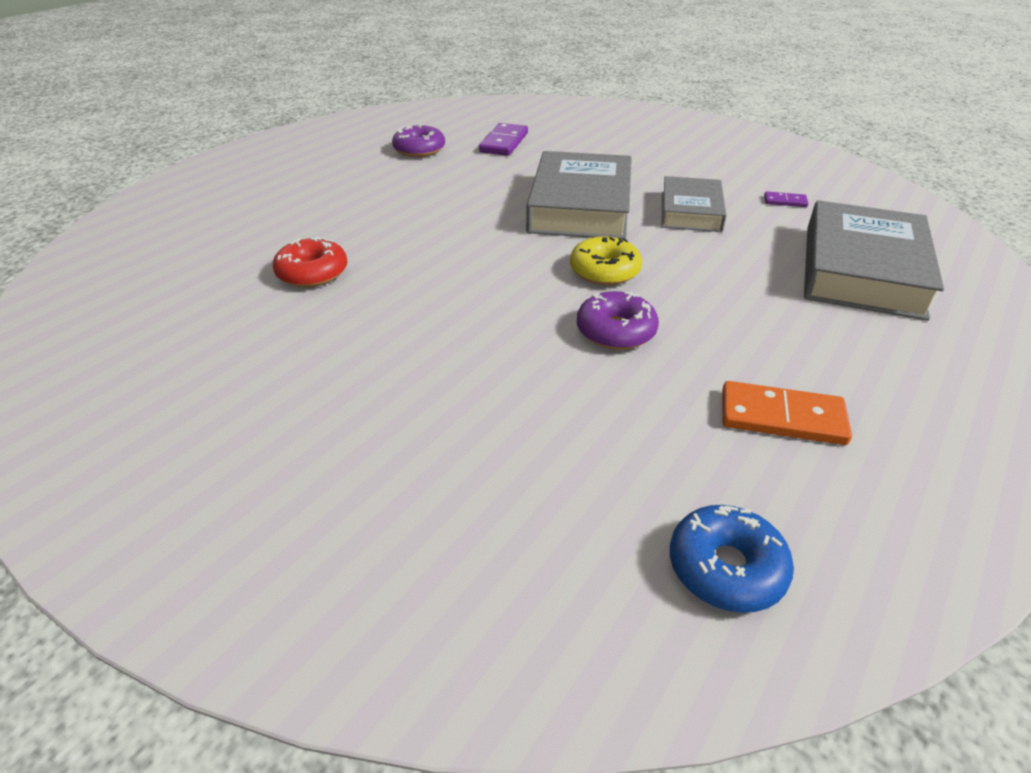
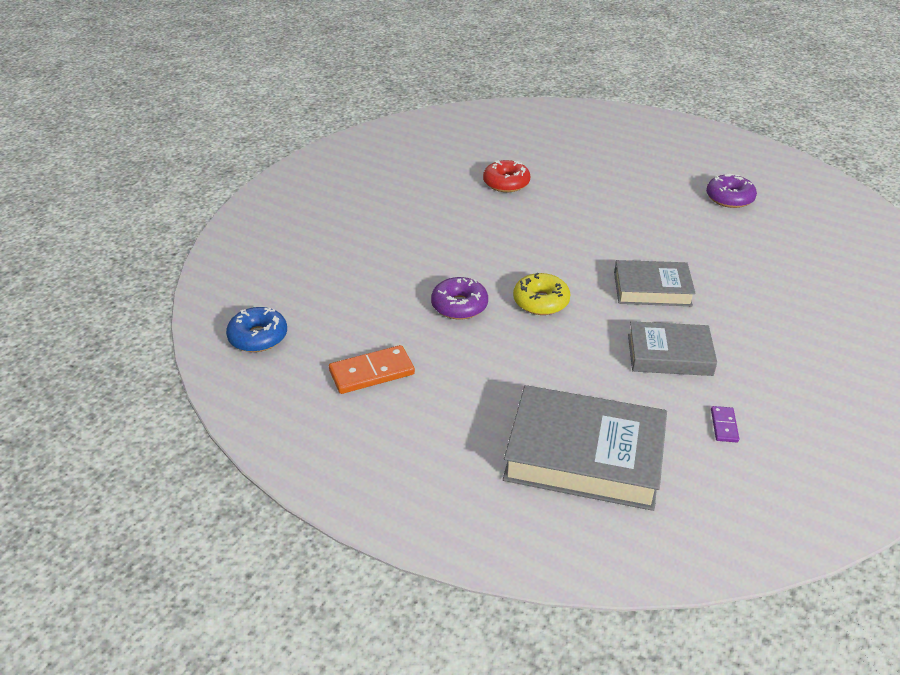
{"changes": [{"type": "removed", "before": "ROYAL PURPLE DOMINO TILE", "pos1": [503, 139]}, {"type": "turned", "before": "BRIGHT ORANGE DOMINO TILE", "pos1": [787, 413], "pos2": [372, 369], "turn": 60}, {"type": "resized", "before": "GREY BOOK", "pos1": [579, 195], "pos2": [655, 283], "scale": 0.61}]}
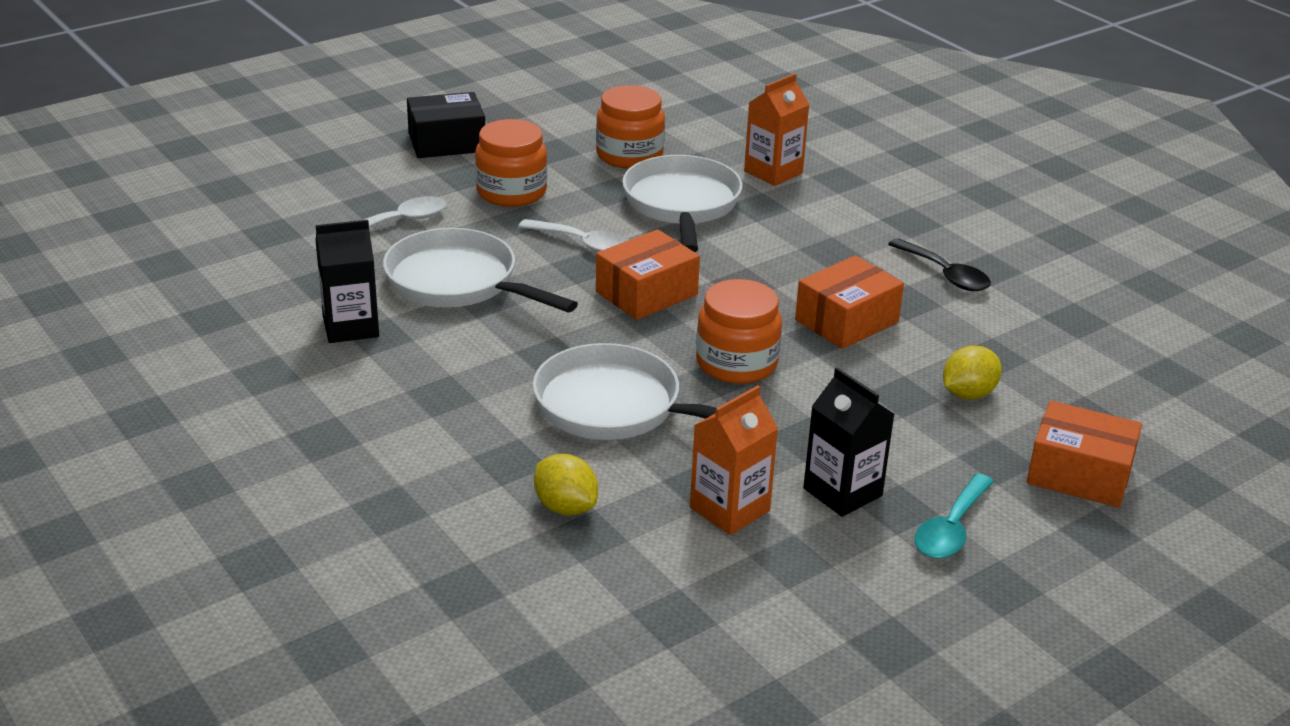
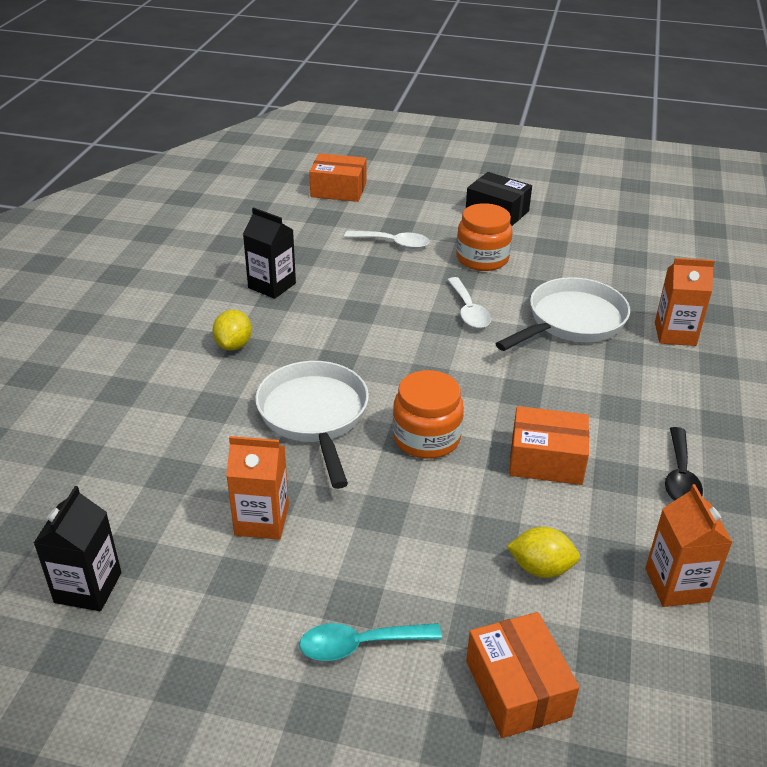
{"changes": [{"type": "removed", "before": "PURE WHITE PAN", "pos1": [480, 270]}, {"type": "removed", "before": "BRIGHT ORANGE PRESERVE JAR", "pos1": [630, 127]}, {"type": "added", "after": "BRIGHT ORANGE MILK CARTON", "pos2": [689, 545]}, {"type": "moved", "before": "GOLDEN LEMON", "pos1": [566, 485], "pos2": [232, 330]}, {"type": "moved", "before": "BRIGHT ORANGE PACKAGE", "pos1": [648, 274], "pos2": [337, 177]}, {"type": "moved", "before": "JET-BLACK MILK CARTON", "pos1": [849, 442], "pos2": [77, 548]}]}
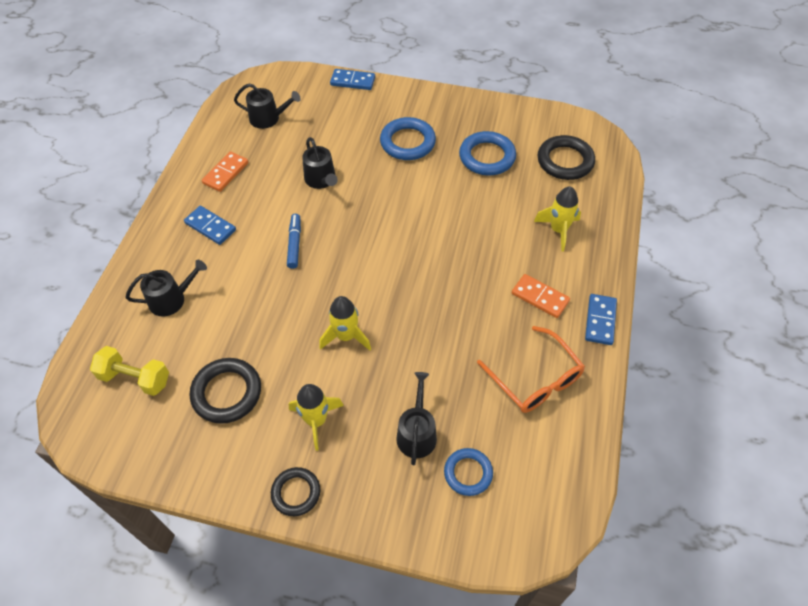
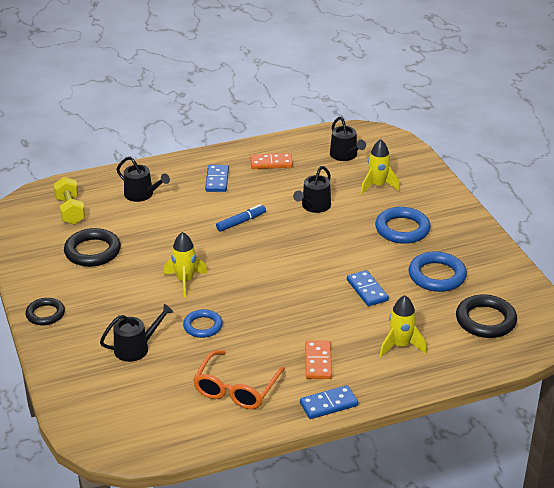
{"changes": [{"type": "moved", "before": "GOLDEN ROCKET", "pos1": [316, 417], "pos2": [380, 166]}, {"type": "moved", "before": "BLUE DOMINO TILE", "pos1": [352, 79], "pos2": [368, 288]}, {"type": "moved", "before": "BLUE RING", "pos1": [468, 472], "pos2": [203, 323]}]}
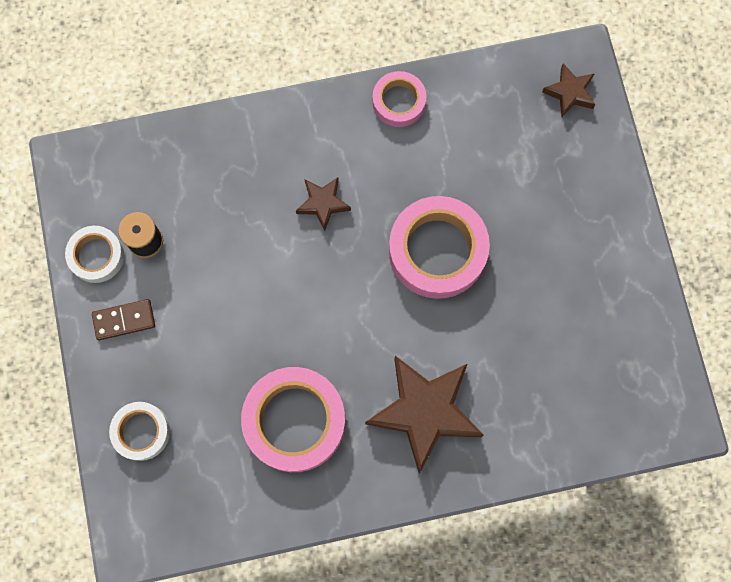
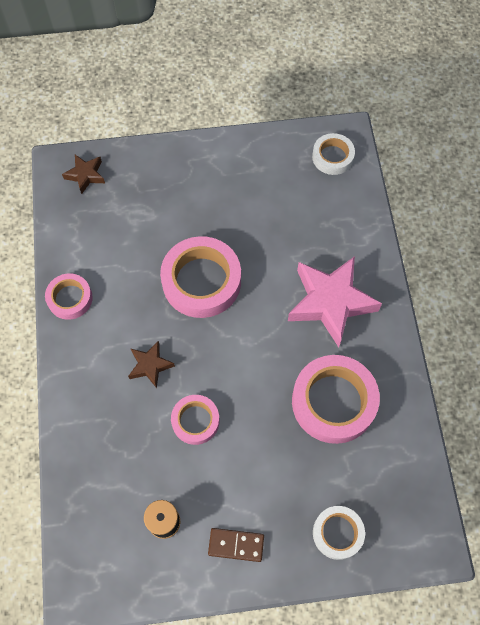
{"changes": [{"type": "added", "after": "ROSE-PINK TAPE", "pos2": [195, 420]}, {"type": "moved", "before": "PURE WHITE TAPE", "pos1": [94, 254], "pos2": [333, 154]}, {"type": "recoloured", "before": "RUSSET FIVE-POINTED STAR", "after": "ROSE-PINK FIVE-POINTED STAR", "pos1": [424, 414], "pos2": [335, 301]}, {"type": "turned", "before": "RUSSET DOMINO TILE", "pos1": [123, 319], "pos2": [236, 545], "turn": -75}]}
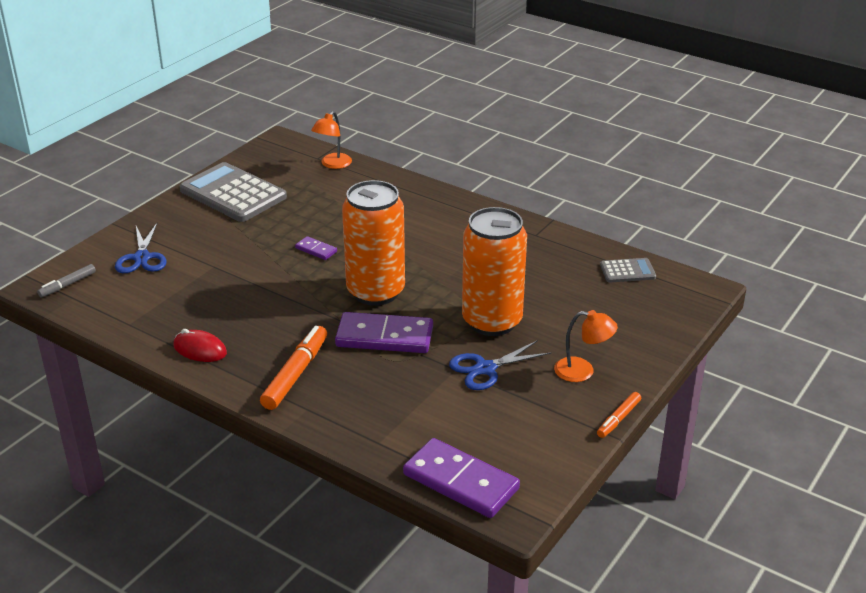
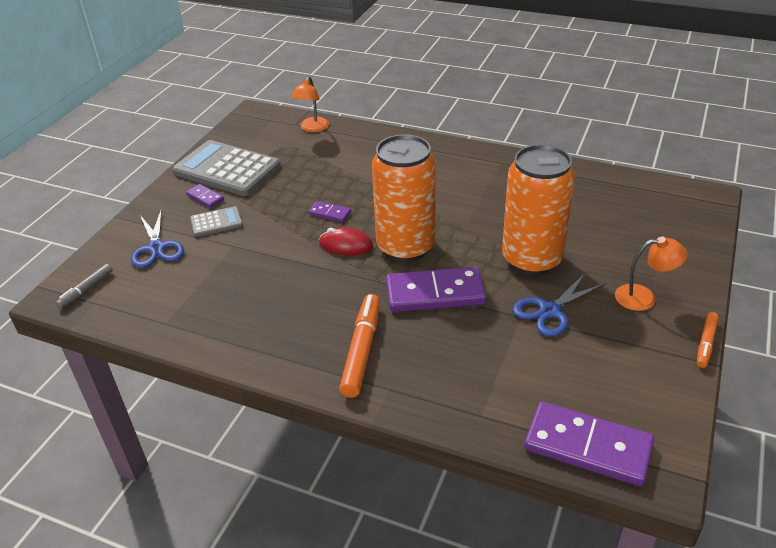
{"changes": [{"type": "added", "after": "ROYAL PURPLE DOMINO TILE", "pos2": [205, 196]}, {"type": "moved", "before": "RED COMPUTER MOUSE", "pos1": [200, 345], "pos2": [346, 241]}, {"type": "moved", "before": "GREY ADDING MACHINE", "pos1": [628, 270], "pos2": [216, 221]}]}
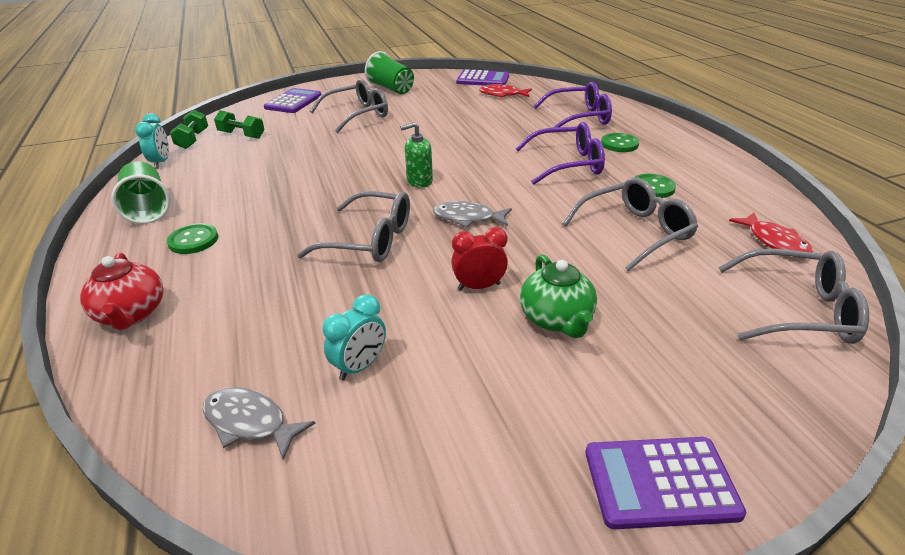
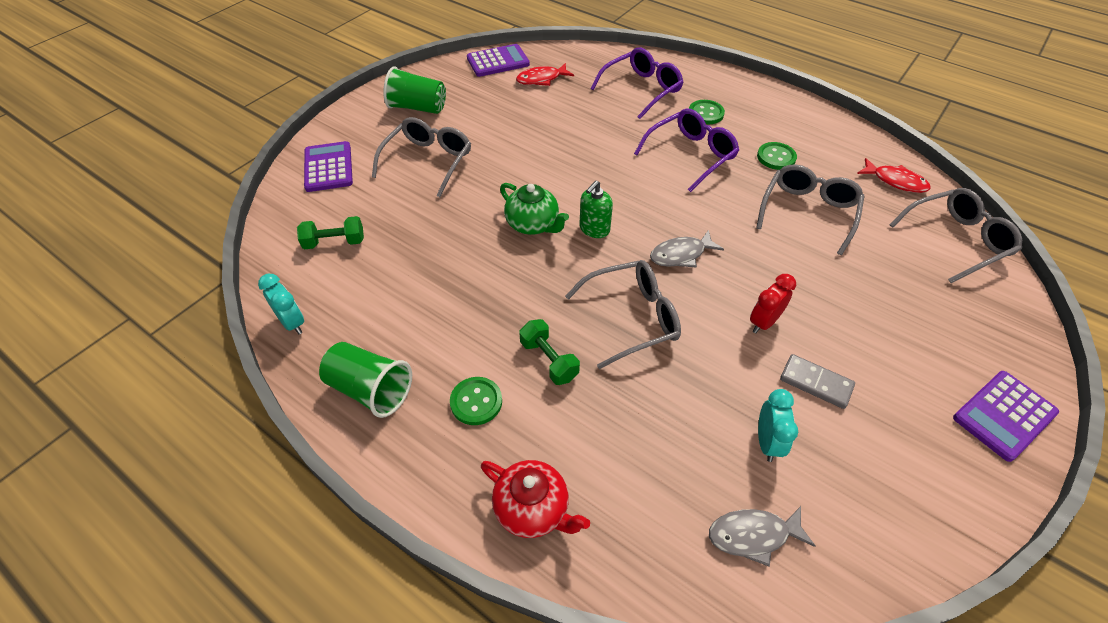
{"changes": [{"type": "added", "after": "GREY DOMINO TILE", "pos2": [817, 381]}, {"type": "moved", "before": "GREEN DUMBBELL", "pos1": [189, 129], "pos2": [549, 352]}, {"type": "moved", "before": "GREEN CHINA TEAPOT", "pos1": [558, 296], "pos2": [534, 209]}]}
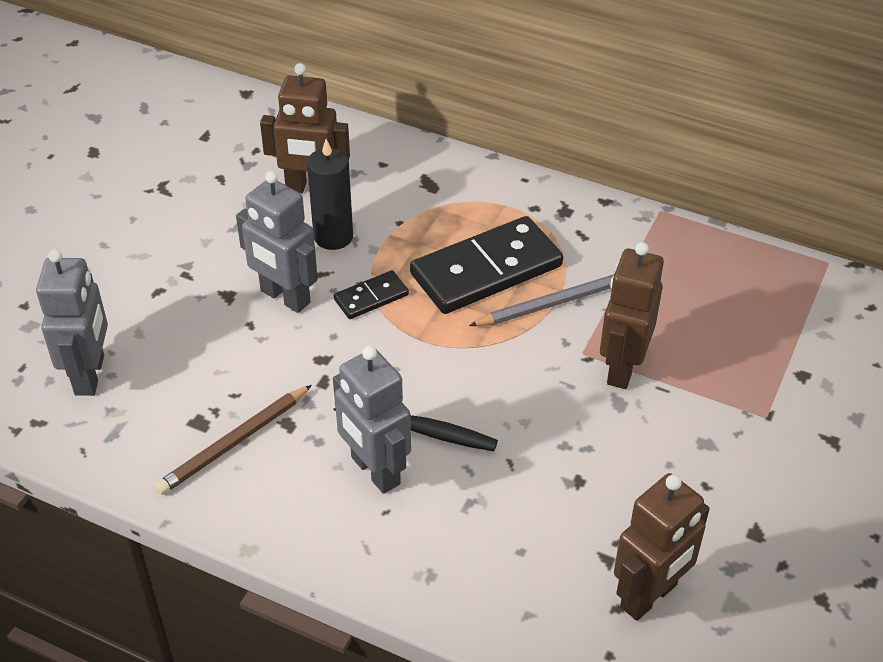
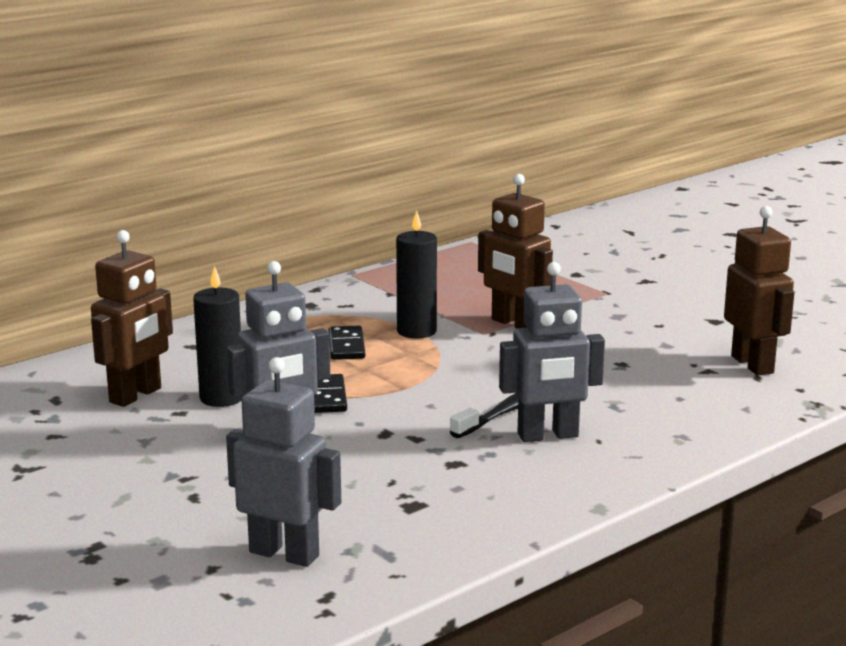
{"changes": [{"type": "removed", "before": "RUSSET WOODEN PENCIL", "pos1": [233, 440]}, {"type": "replaced", "before": "GREY WOODEN PENCIL", "after": "JET-BLACK PILLAR CANDLE", "pos1": [541, 300], "pos2": [416, 274]}, {"type": "resized", "before": "JET-BLACK DOMINO TILE", "pos1": [486, 265], "pos2": [347, 343], "scale": 0.48}]}
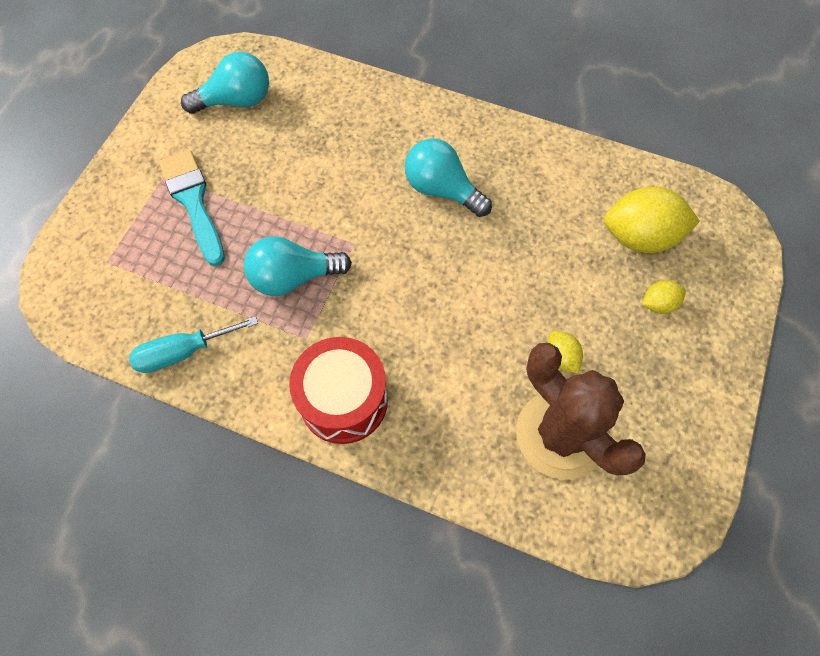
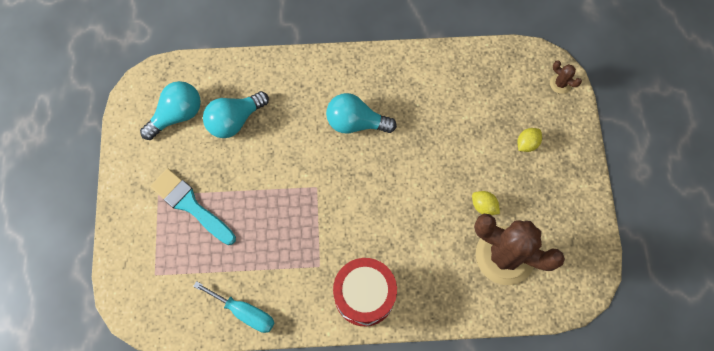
{"changes": [{"type": "removed", "before": "GOLDEN LEMON", "pos1": [652, 220]}, {"type": "added", "after": "RUSSET SAGUARO CACTUS", "pos2": [566, 77]}, {"type": "moved", "before": "AQUA LIGHTBULB", "pos1": [298, 266], "pos2": [236, 114]}, {"type": "turned", "before": "AQUA FLAT SCREWDRIVER", "pos1": [193, 344], "pos2": [234, 307], "turn": -105}]}
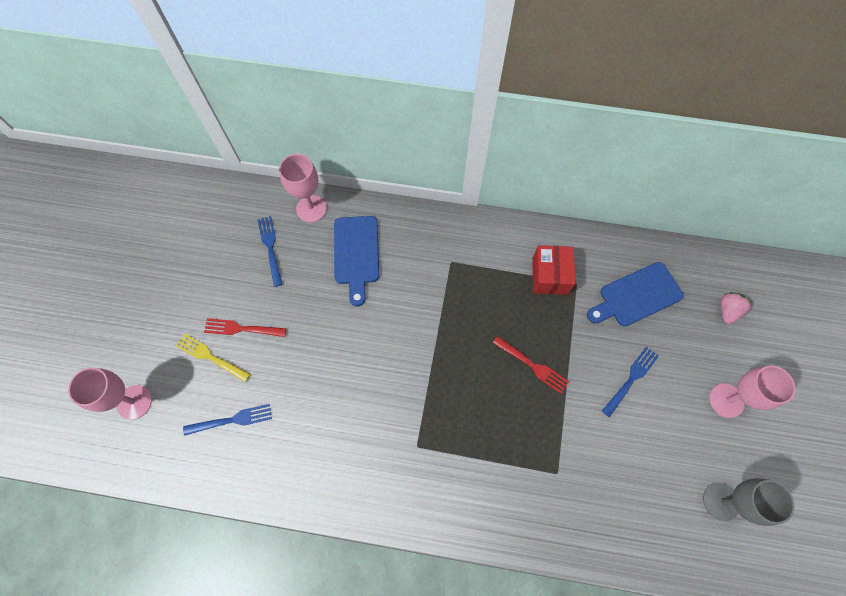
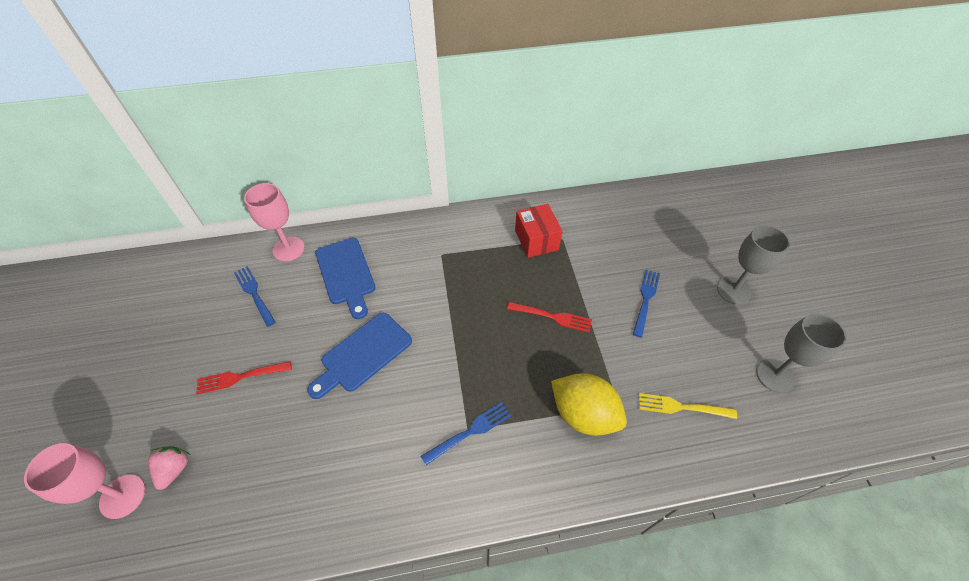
{"changes": [{"type": "added", "after": "GOLDEN LEMON", "pos2": [589, 404]}, {"type": "moved", "before": "GOLDEN DINNER FORK", "pos1": [213, 357], "pos2": [688, 406]}, {"type": "moved", "before": "BLUE DINNER FORK", "pos1": [227, 420], "pos2": [466, 433]}, {"type": "moved", "before": "BLUE BREAD BOARD", "pos1": [635, 294], "pos2": [359, 356]}, {"type": "moved", "before": "ROSE-PINK BERRY", "pos1": [736, 308], "pos2": [169, 468]}, {"type": "recoloured", "before": "ROSE-PINK WINE GLASS", "after": "GREY WINE GLASS", "pos1": [752, 392], "pos2": [753, 265]}]}
